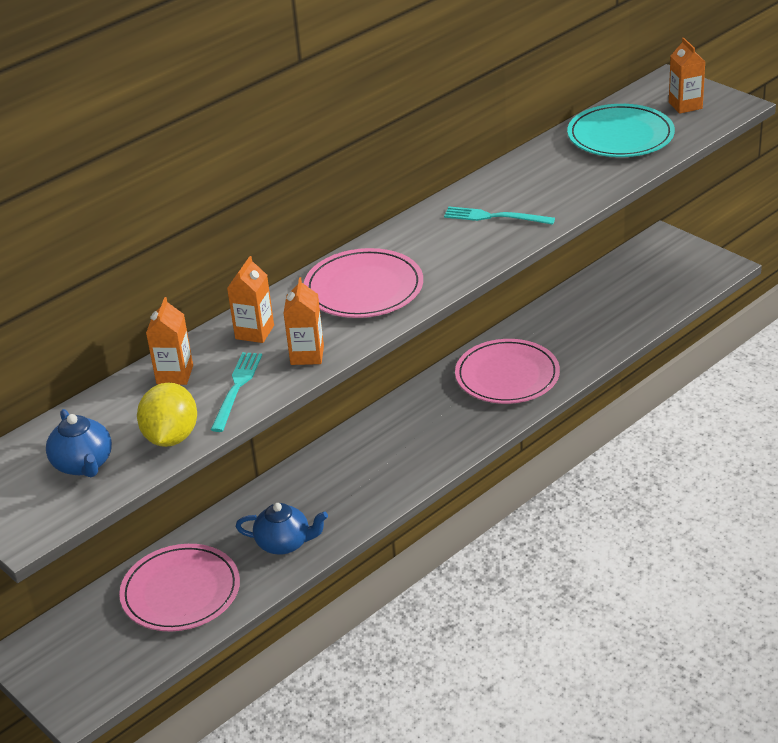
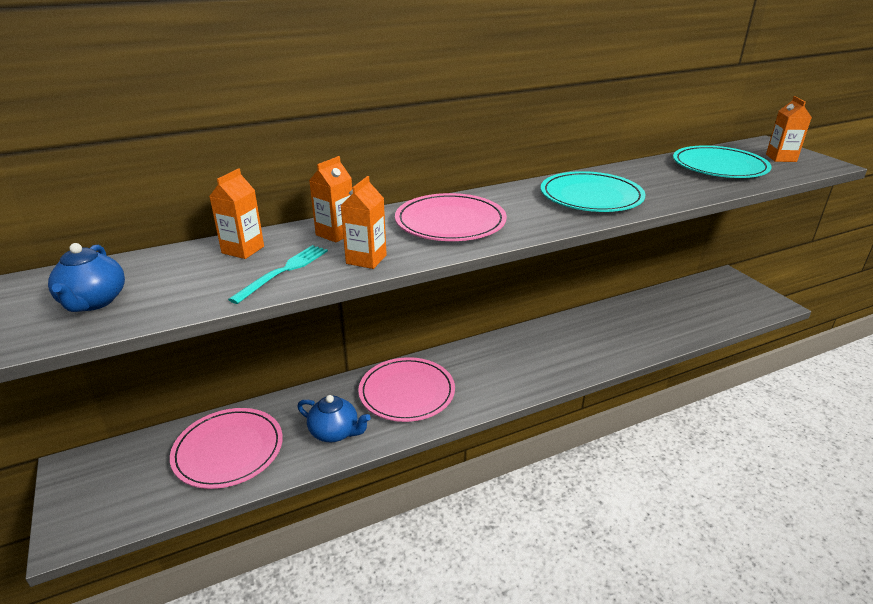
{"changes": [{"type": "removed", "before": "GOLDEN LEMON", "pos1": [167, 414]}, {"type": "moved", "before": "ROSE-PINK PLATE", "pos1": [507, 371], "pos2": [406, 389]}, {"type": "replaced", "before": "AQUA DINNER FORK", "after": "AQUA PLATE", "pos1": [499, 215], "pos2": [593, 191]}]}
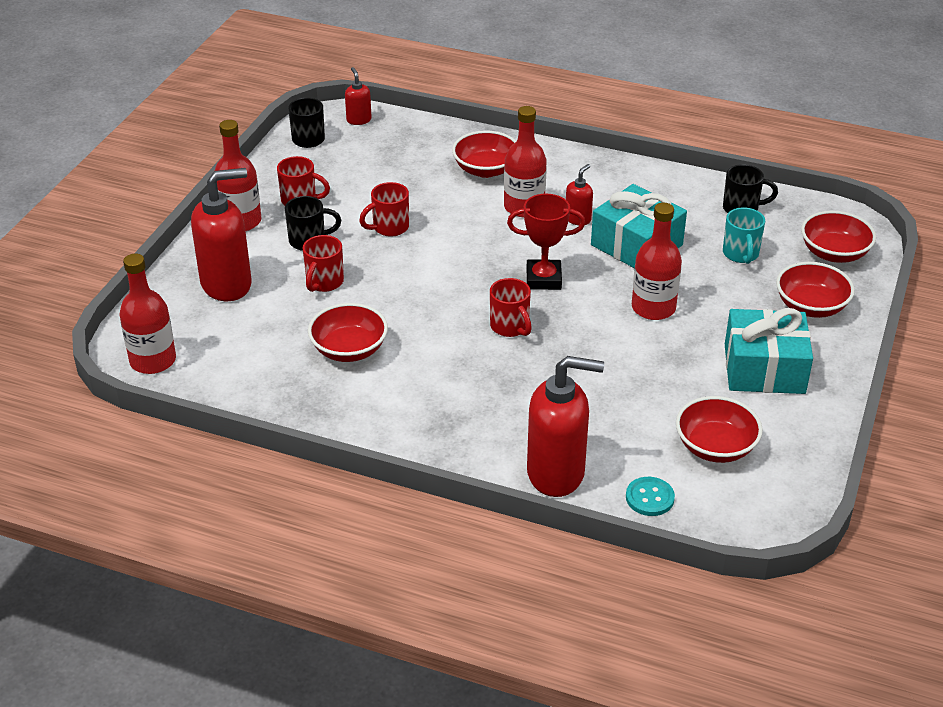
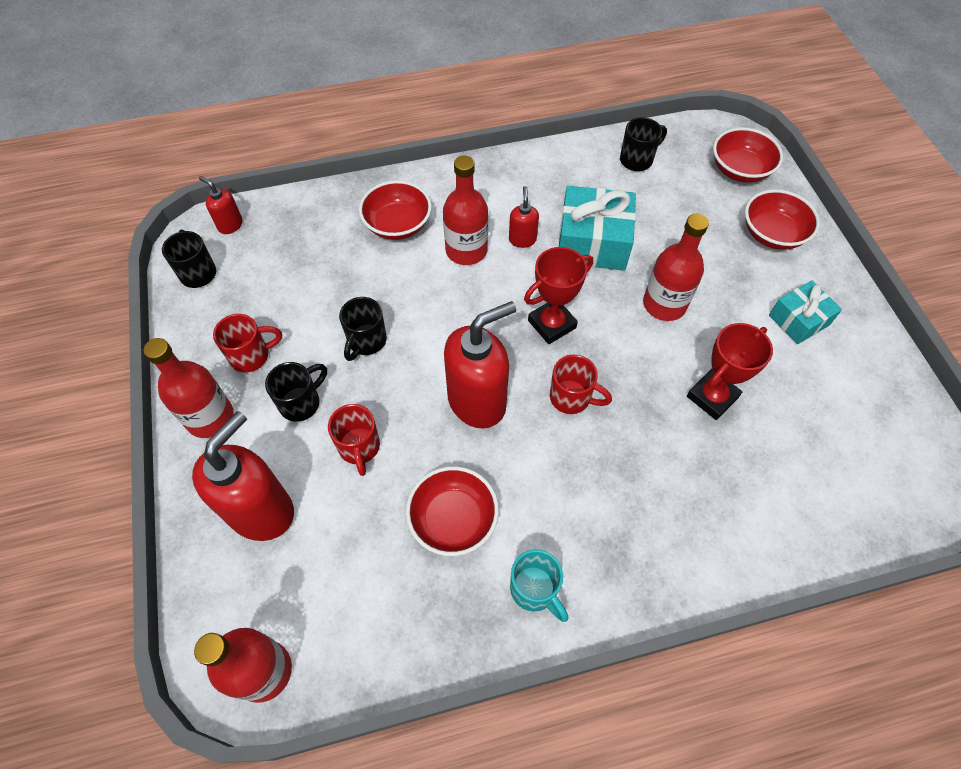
{"changes": [{"type": "removed", "before": "AQUA SHIRT BUTTON", "pos1": [650, 496]}, {"type": "removed", "before": "RED BOWL", "pos1": [719, 429]}, {"type": "added", "after": "RED TROPHY", "pos2": [730, 371]}, {"type": "moved", "before": "RED SOAP DISPENSER", "pos1": [565, 426], "pos2": [480, 365]}, {"type": "moved", "before": "AQUA TEA MUG", "pos1": [744, 235], "pos2": [539, 585]}, {"type": "recoloured", "before": "RED TEA MUG", "after": "JET-BLACK TEA MUG", "pos1": [384, 209], "pos2": [363, 329]}, {"type": "resized", "before": "AQUA WRAPPED GIFT", "pos1": [769, 351], "pos2": [805, 312], "scale": 0.61}]}
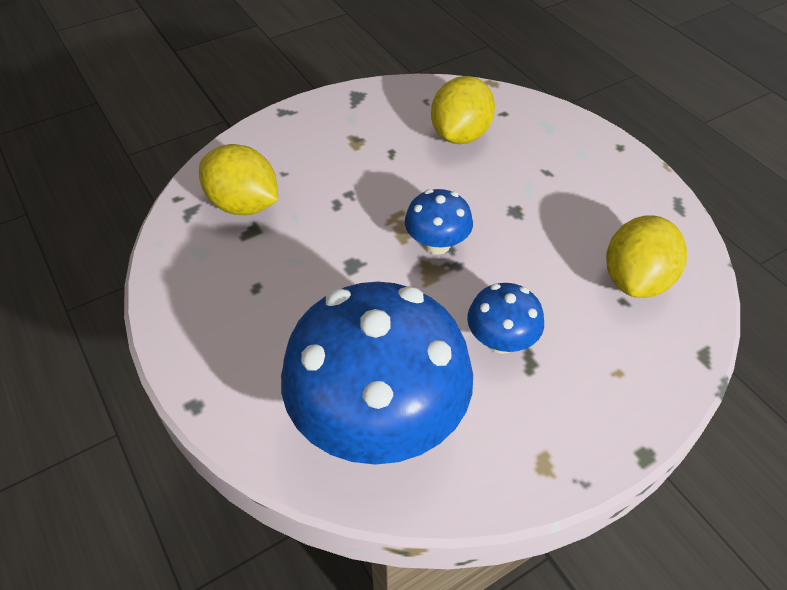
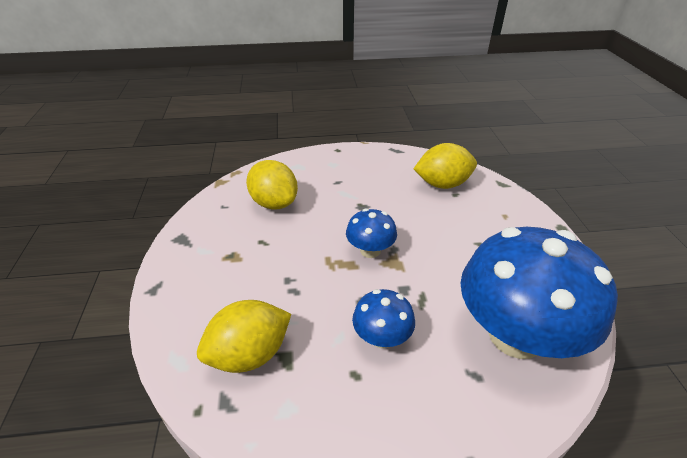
{"changes": [{"type": "moved", "before": "BLUE FUNGUS", "pos1": [505, 318], "pos2": [383, 318]}, {"type": "turned", "before": "GOLDEN LEMON", "pos1": [646, 256], "pos2": [445, 166], "turn": -60}]}
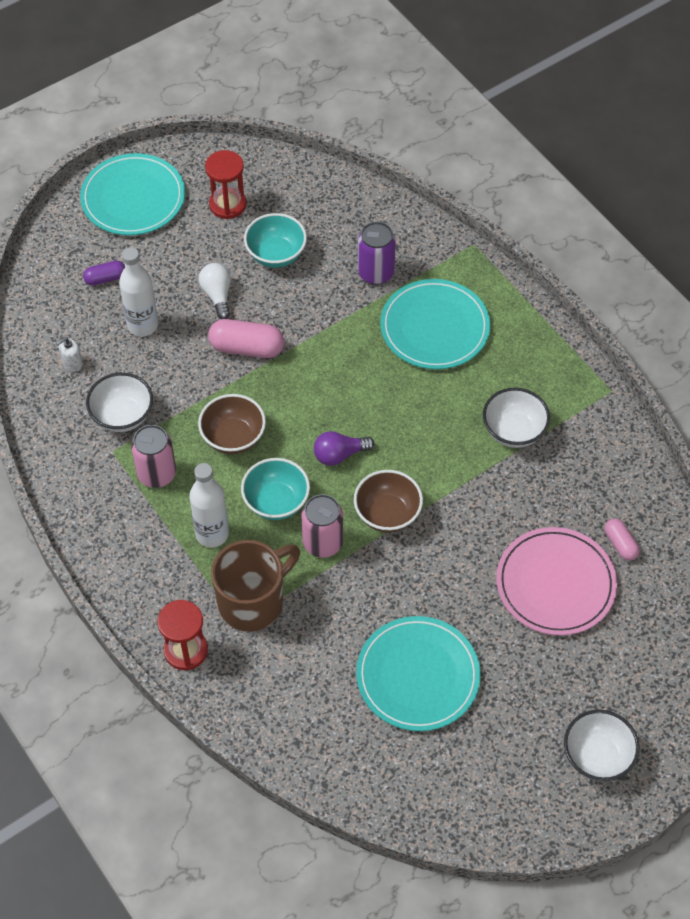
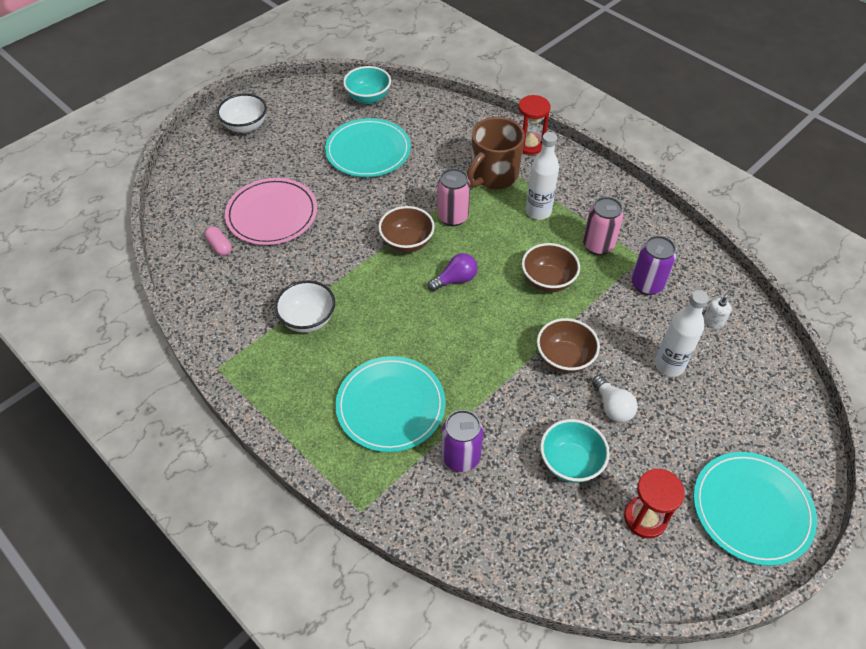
{"changes": [{"type": "removed", "before": "ROYAL PURPLE CAPSULE", "pos1": [104, 273]}, {"type": "moved", "before": "AQUA BOWL", "pos1": [275, 489], "pos2": [367, 85]}, {"type": "replaced", "before": "PURE WHITE BOWL", "after": "ROYAL PURPLE TIN", "pos1": [119, 402], "pos2": [654, 265]}, {"type": "replaced", "before": "ROSE-PINK CAPSULE", "after": "RUSSET BOWL", "pos1": [246, 338], "pos2": [568, 345]}]}
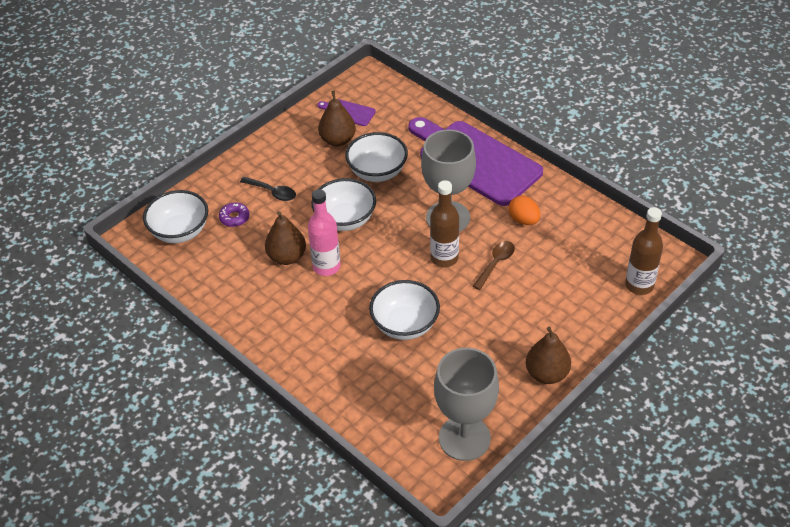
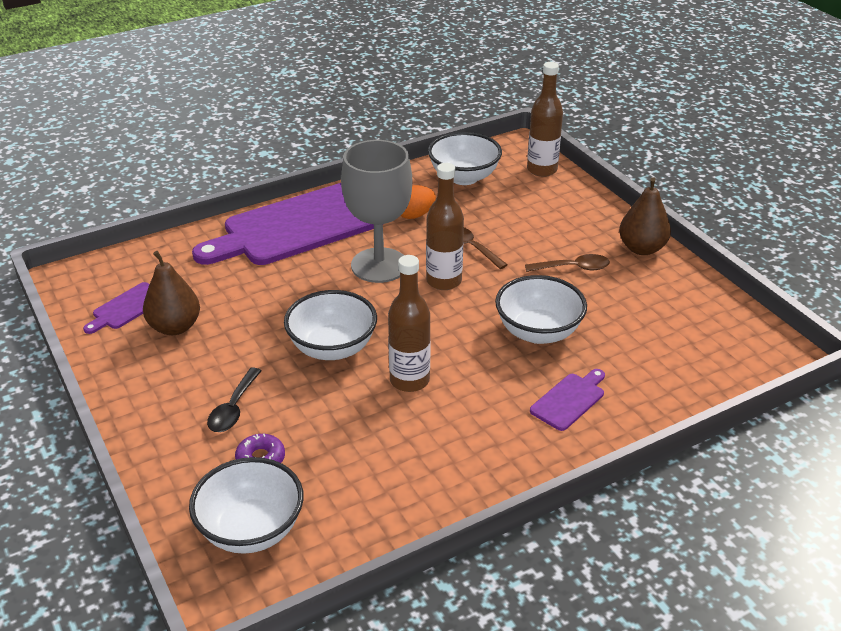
{"changes": [{"type": "removed", "before": "RUSSET PEAR", "pos1": [285, 238]}, {"type": "removed", "before": "GREY WINE GLASS", "pos1": [466, 404]}, {"type": "added", "after": "RUSSET SPOON", "pos2": [567, 263]}, {"type": "added", "after": "ROYAL PURPLE BREAD BOARD", "pos2": [567, 400]}, {"type": "moved", "before": "PURE WHITE BOWL", "pos1": [376, 157], "pos2": [465, 158]}, {"type": "recoloured", "before": "ROSE-PINK DRINK BOTTLE", "after": "RUSSET DRINK BOTTLE", "pos1": [324, 232], "pos2": [409, 323]}, {"type": "turned", "before": "JET-BLACK SPOON", "pos1": [268, 189], "pos2": [234, 400], "turn": 150}]}
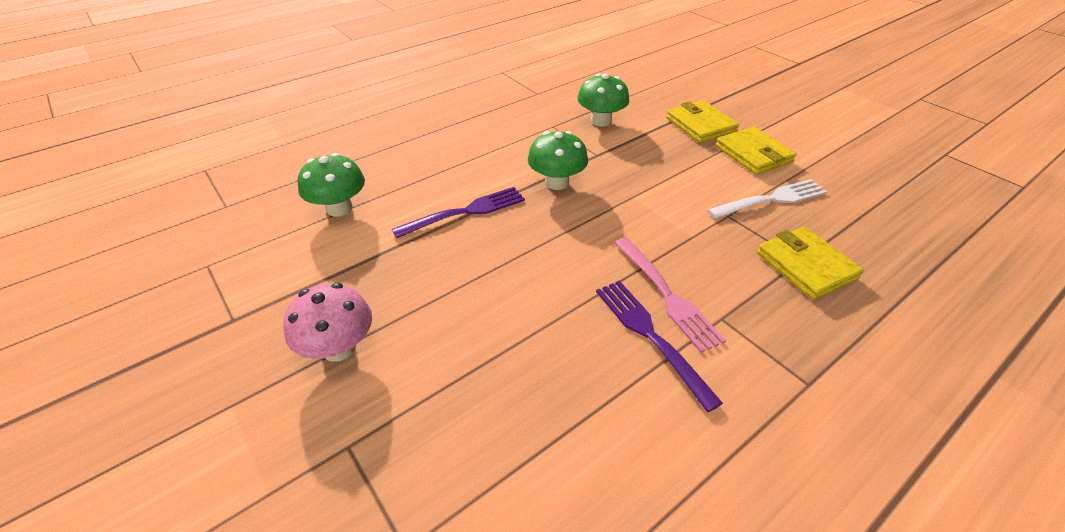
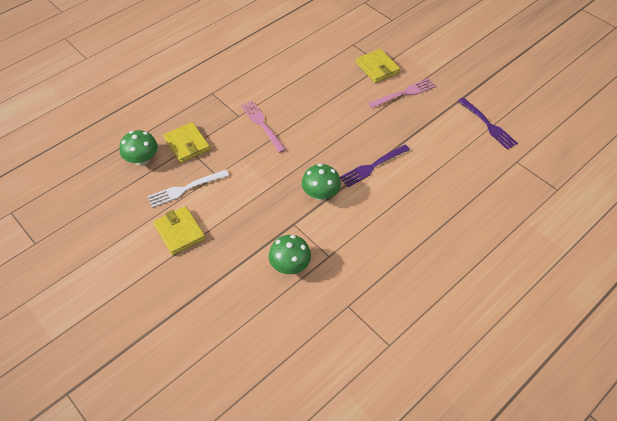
{"changes": [{"type": "moved", "before": "GREEN FUNGUS", "pos1": [331, 185], "pos2": [139, 148]}, {"type": "moved", "before": "ROYAL PURPLE DINNER FORK", "pos1": [659, 346], "pos2": [488, 123]}, {"type": "moved", "before": "GOLDEN WALLET", "pos1": [702, 122], "pos2": [378, 66]}, {"type": "replaced", "before": "ROSE-PINK FUNGUS", "after": "ROSE-PINK DINNER FORK", "pos1": [327, 322], "pos2": [402, 93]}]}
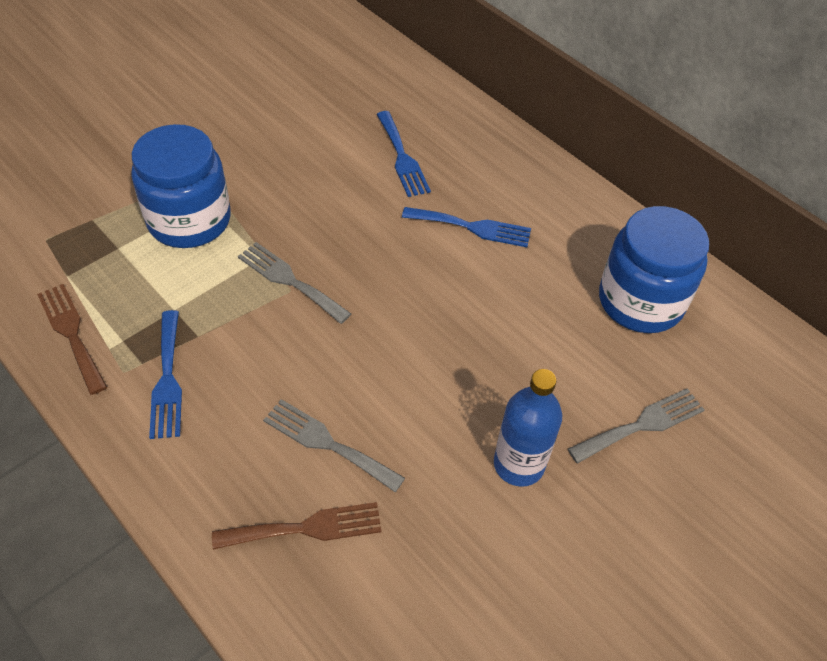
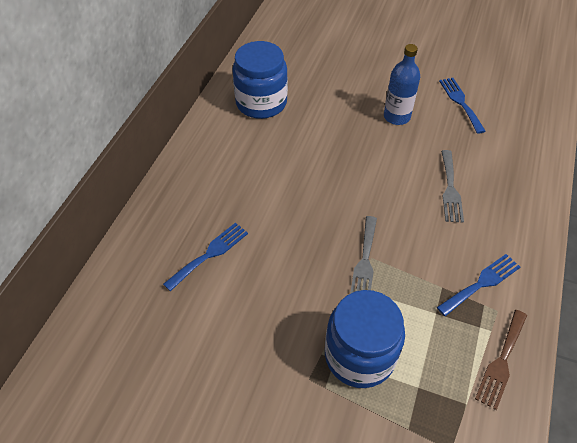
{"changes": [{"type": "removed", "before": "RUSSET DINNER FORK", "pos1": [297, 526]}, {"type": "removed", "before": "GREY DINNER FORK", "pos1": [636, 426]}, {"type": "moved", "before": "BLUE DINNER FORK", "pos1": [466, 227], "pos2": [462, 106]}]}
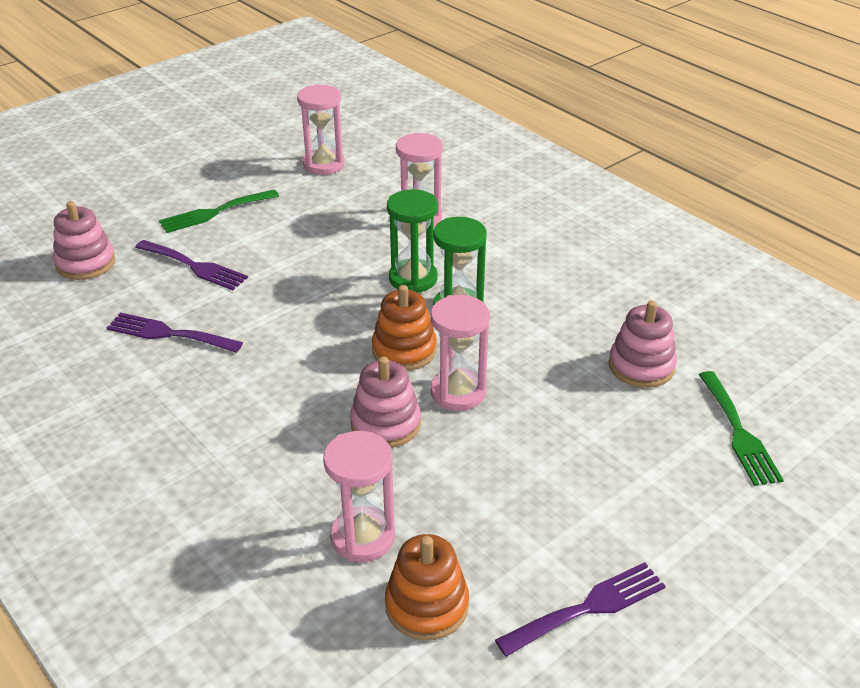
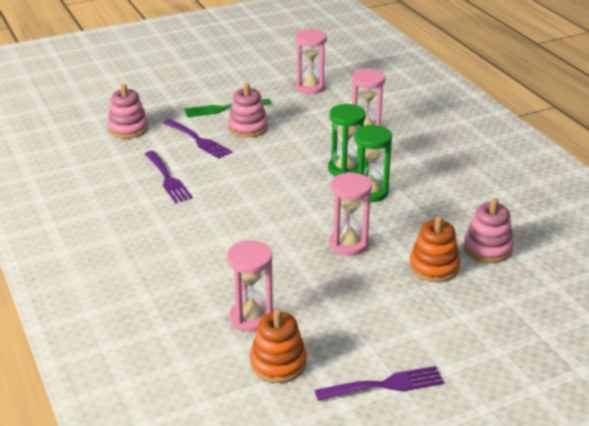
{"changes": [{"type": "removed", "before": "GREEN DINNER FORK", "pos1": [741, 428]}, {"type": "moved", "before": "ROSE-PINK RING STACKER", "pos1": [385, 402], "pos2": [248, 110]}, {"type": "moved", "before": "BRIGHT ORANGE RING STACKER", "pos1": [404, 328], "pos2": [434, 249]}, {"type": "turned", "before": "ROYAL PURPLE DINNER FORK", "pos1": [175, 333], "pos2": [169, 177], "turn": -150}]}
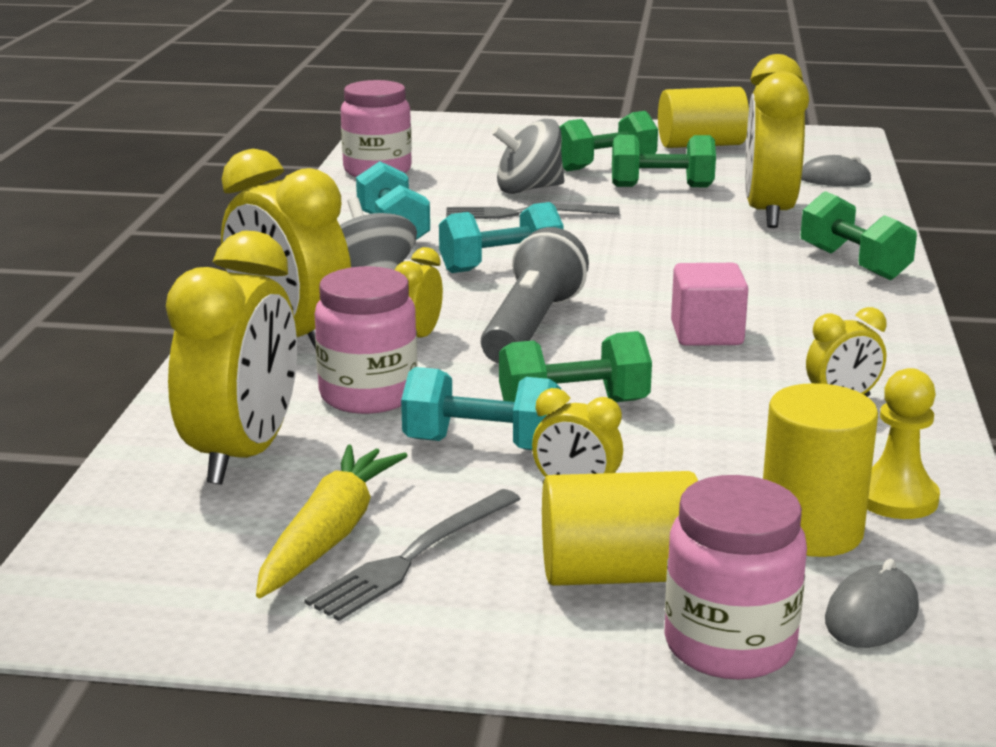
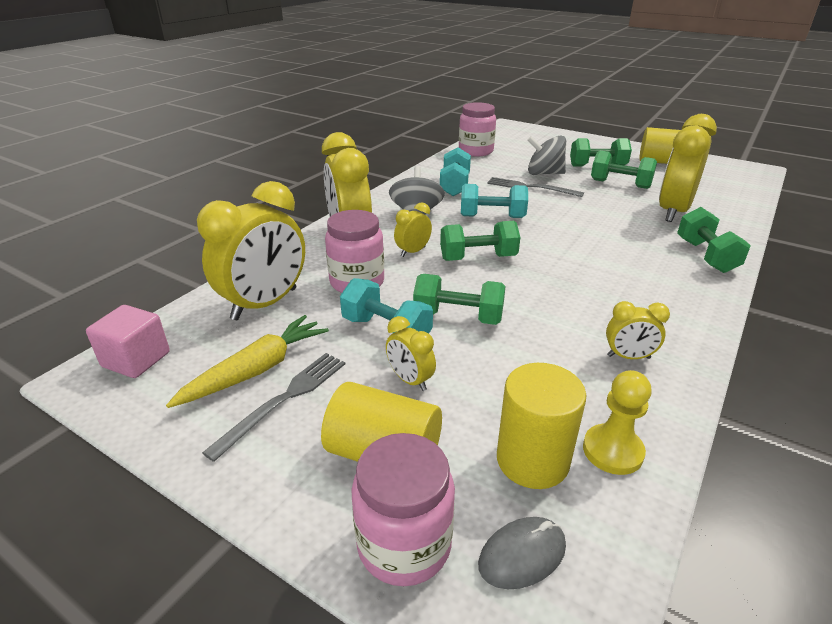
{"changes": [{"type": "removed", "before": "GREY COMPUTER MOUSE", "pos1": [836, 170]}, {"type": "moved", "before": "ROSE-PINK SOLID CUBE", "pos1": [709, 304], "pos2": [128, 341]}, {"type": "replaced", "before": "GREY POCKET TORCH", "after": "GREEN DUMBBELL", "pos1": [535, 295], "pos2": [480, 241]}, {"type": "turned", "before": "GREY DINNER FORK", "pos1": [412, 555], "pos2": [273, 407], "turn": 150}]}
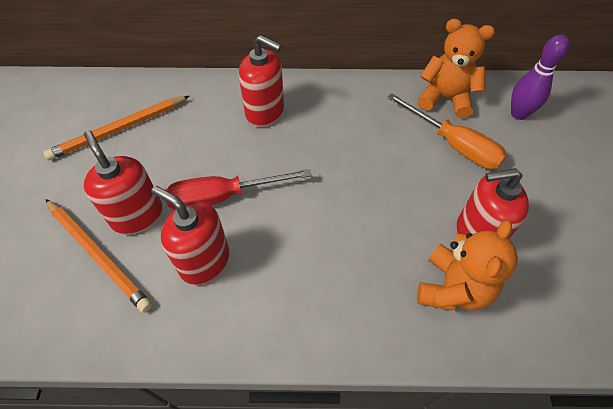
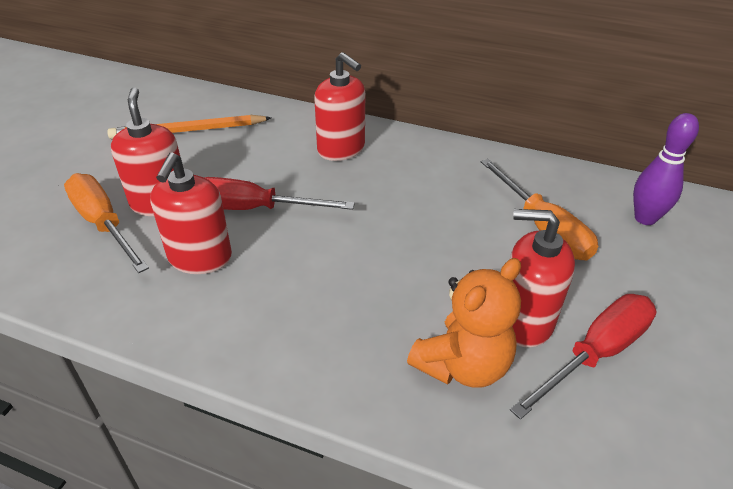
{"changes": [{"type": "removed", "before": "BRIGHT ORANGE TEDDY BEAR", "pos1": [456, 68]}, {"type": "added", "after": "RED FLAT SCREWDRIVER", "pos2": [583, 356]}, {"type": "replaced", "before": "BRIGHT ORANGE WOODEN PENCIL", "after": "BRIGHT ORANGE FLAT SCREWDRIVER", "pos1": [98, 256], "pos2": [106, 223]}, {"type": "turned", "before": "RED SOAP DISPENSER", "pos1": [190, 235], "pos2": [191, 213], "turn": -135}]}
